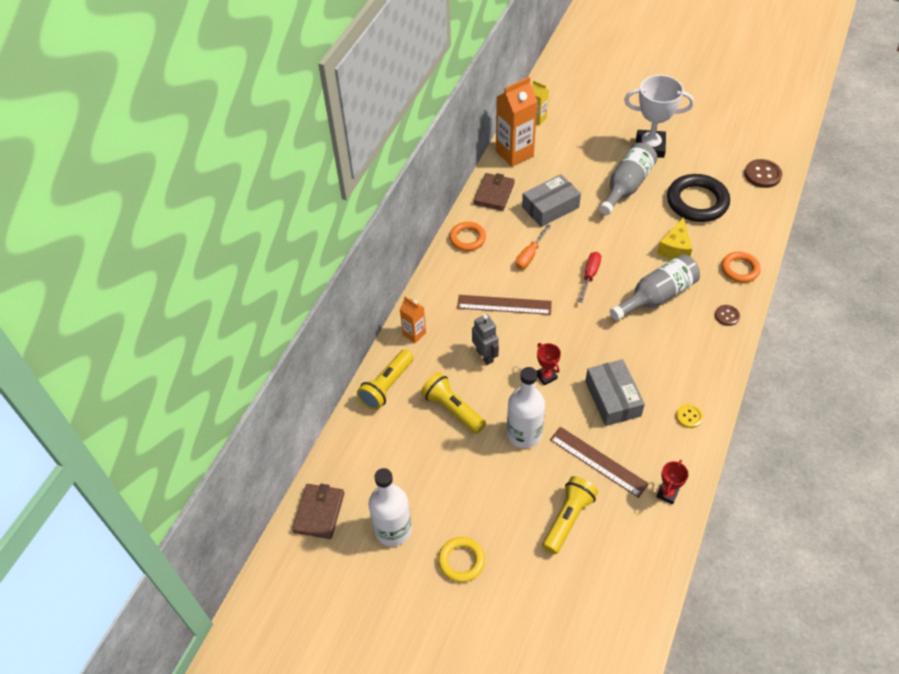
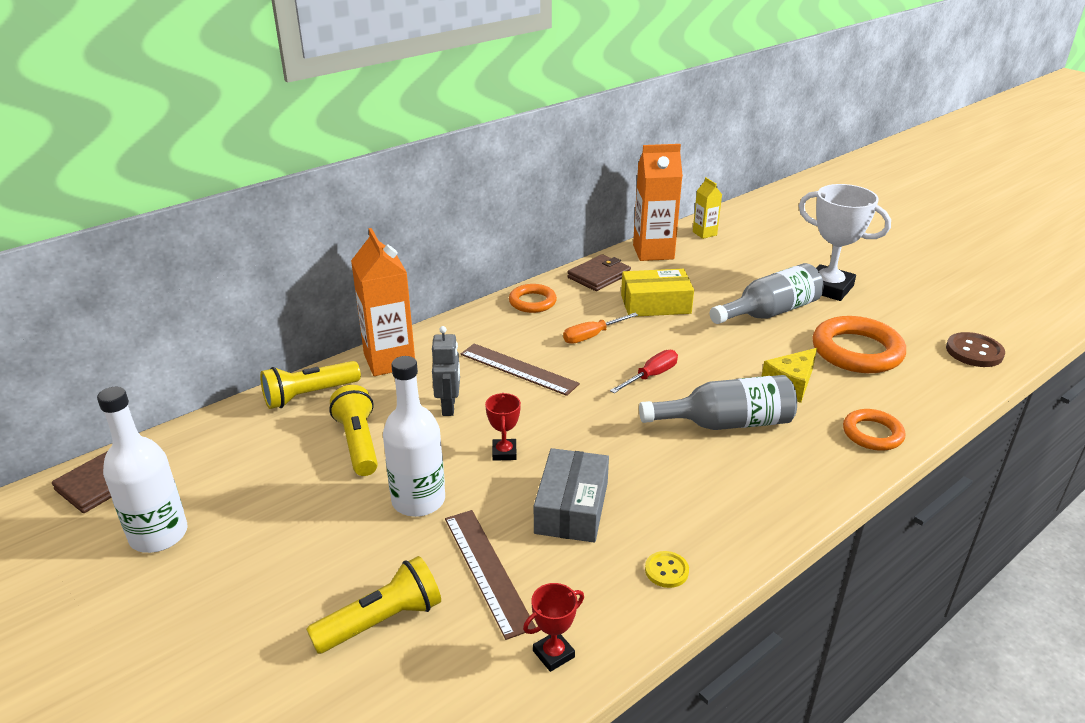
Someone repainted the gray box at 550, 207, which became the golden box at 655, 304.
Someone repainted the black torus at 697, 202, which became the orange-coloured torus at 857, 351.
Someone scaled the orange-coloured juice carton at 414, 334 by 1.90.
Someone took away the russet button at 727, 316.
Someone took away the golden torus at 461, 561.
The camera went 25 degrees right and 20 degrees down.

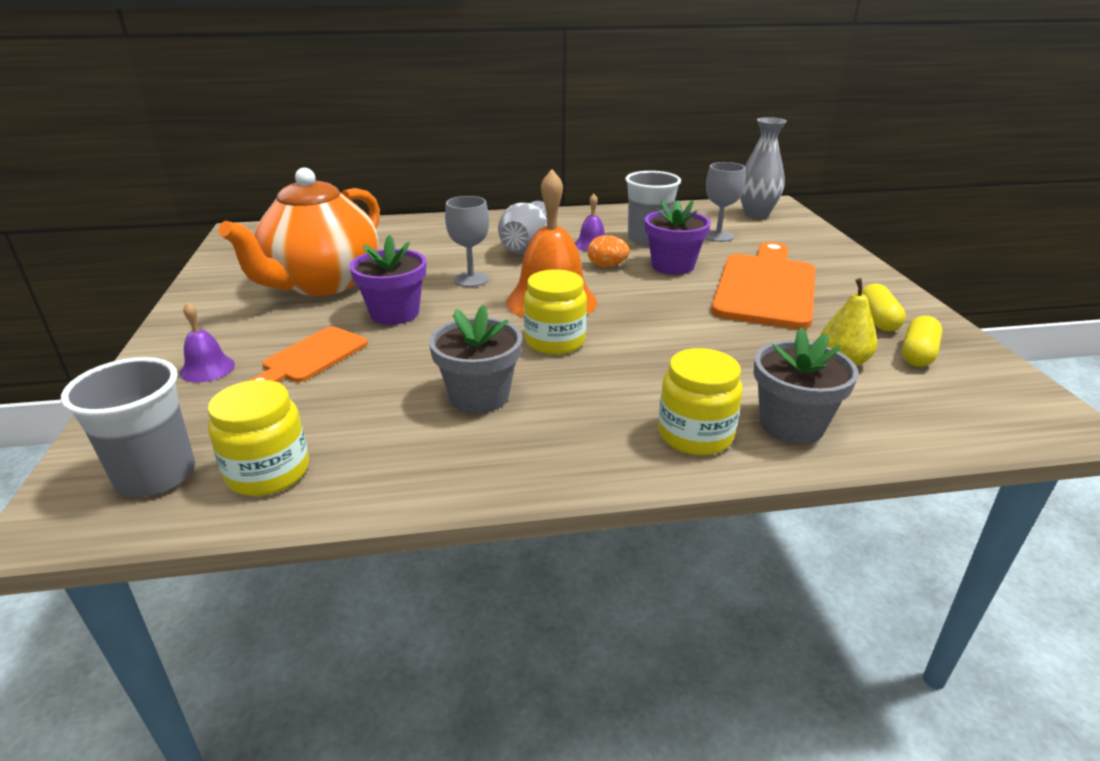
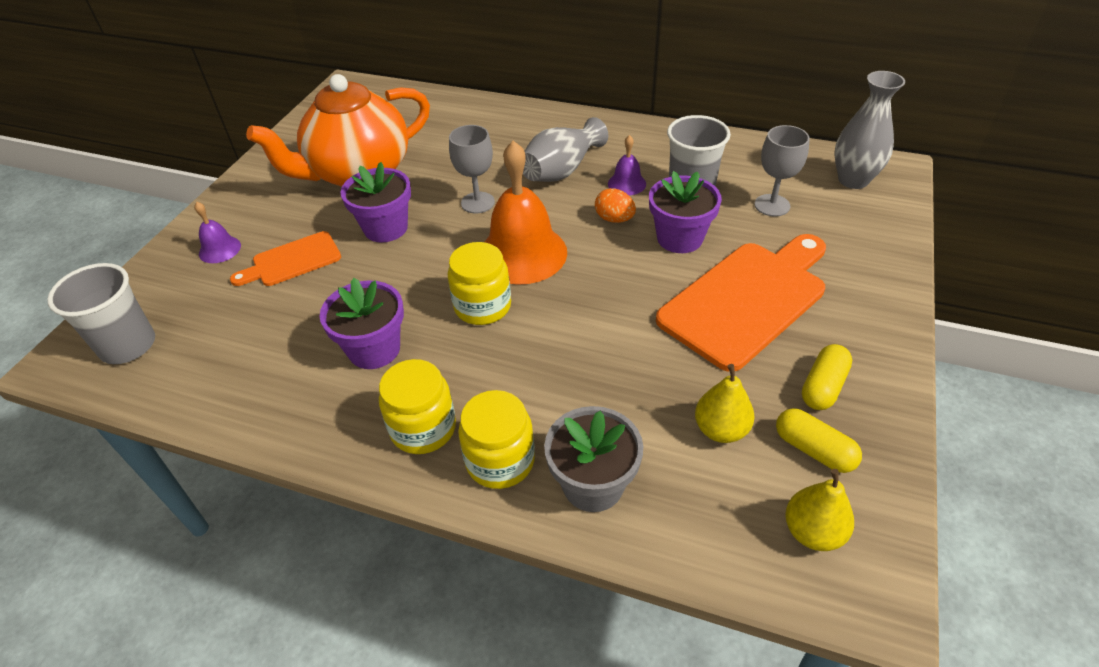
Someone repainted the gray potted plant at 479, 396, which became the royal purple potted plant at 374, 349.
Someone rotated the golden pill at 917, 354 by 75 degrees clockwise.
Someone carried the golden preserve jar from 268, 472 to 423, 428.
Someone put down the golden pear at 812, 532.
The camera went 30 degrees right and 15 degrees up.

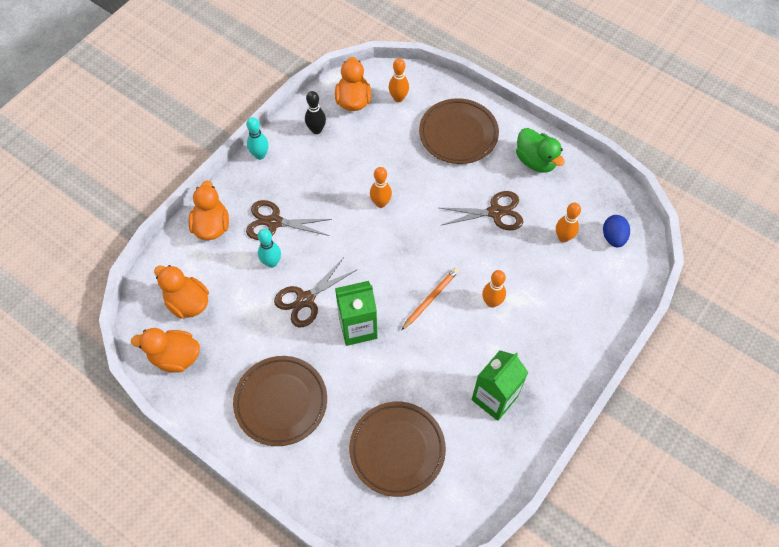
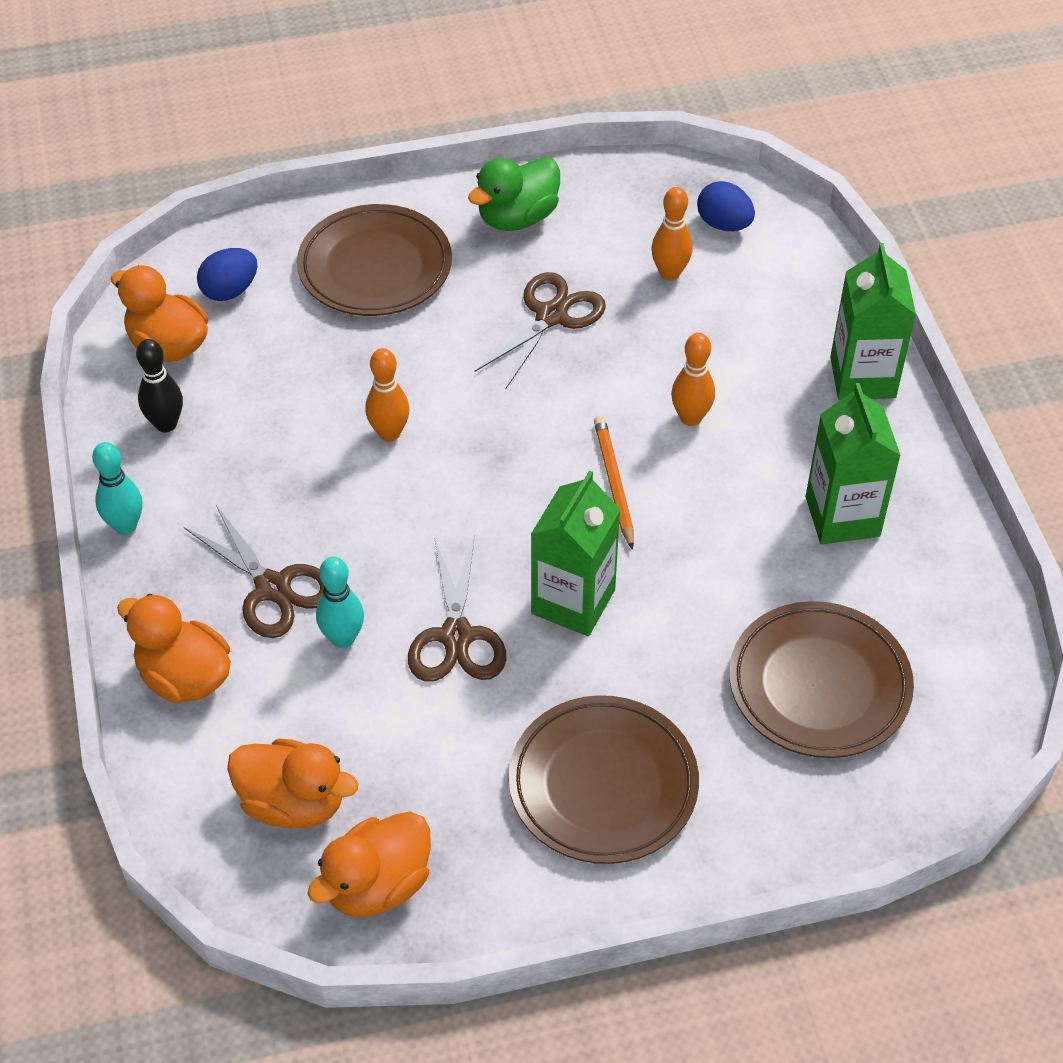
Someone swapped the orange-coloured skittle at 398, 98 for the royal blue egg at 230, 291.
Someone rotated the green rubber duck at 536, 161 by 135 degrees clockwise.
Someone rotated the russet scissors at 274, 222 by 90 degrees counterclockwise.
Someone rotated the orange-coloured rubber duck at 187, 302 by 150 degrees counterclockwise.
Someone put down the green juice carton at 862, 377.
The camera went 50 degrees left and 10 degrees down.

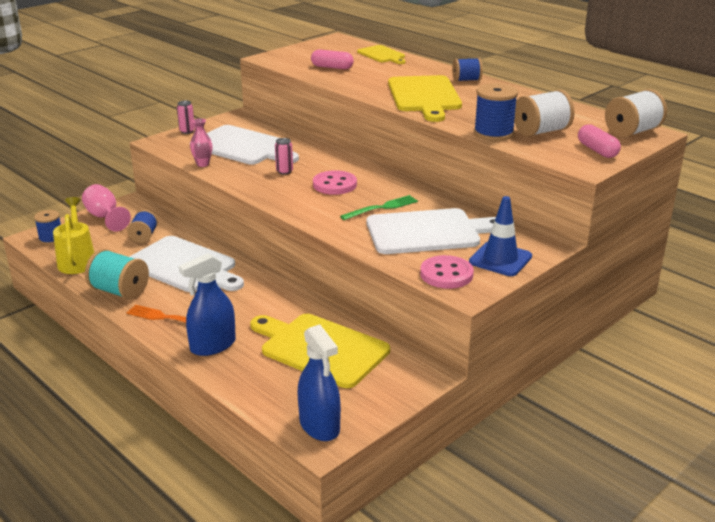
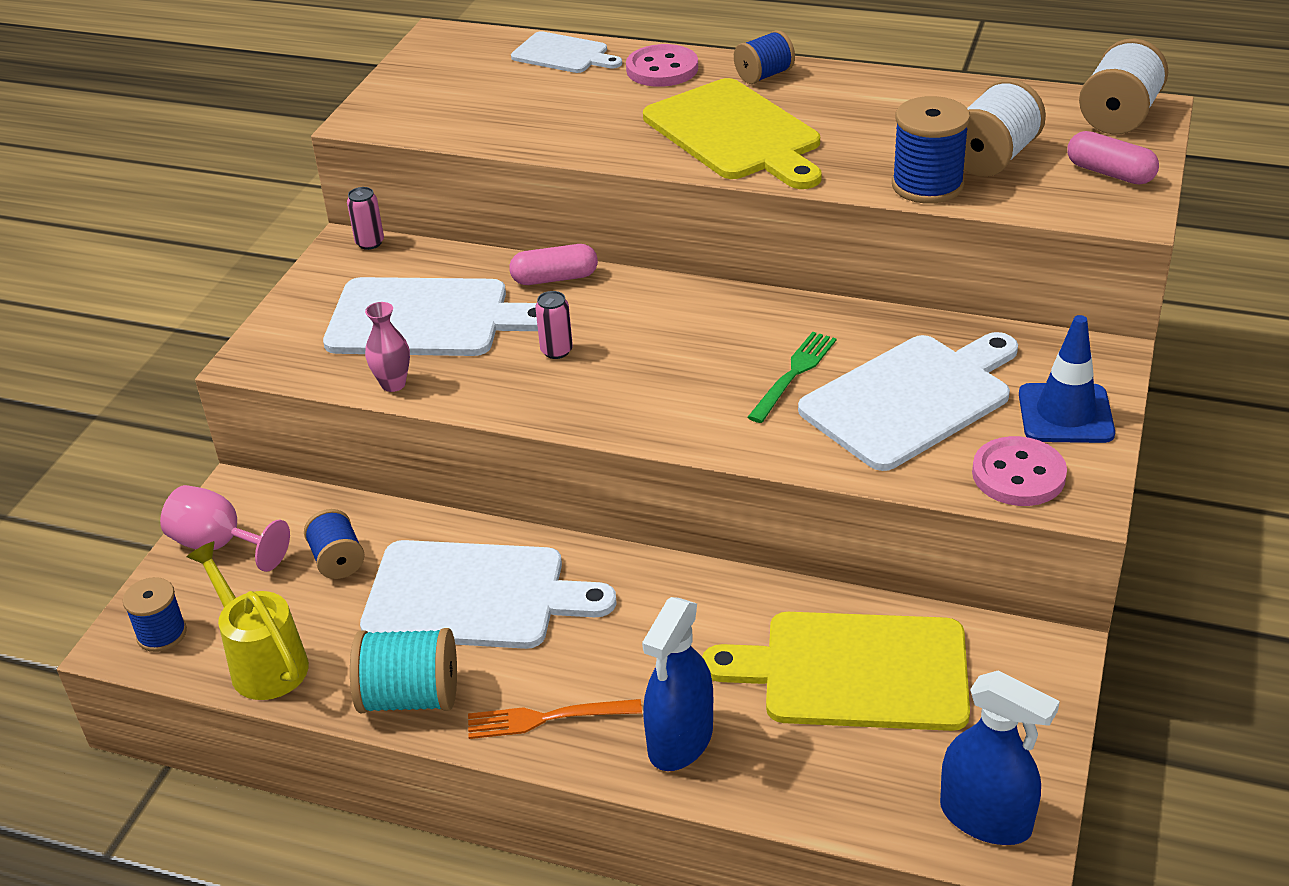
Someone repainted the golden chopping board at 382, 55, which became the pure white chopping board at 563, 54.
Someone carried the rosy pill from 332, 67 to 555, 278.
Someone carried the rosy can from 187, 131 to 370, 243.
Someone carried the rosy button from 334, 185 to 662, 69.
The camera went 25 degrees left and 10 degrees up.

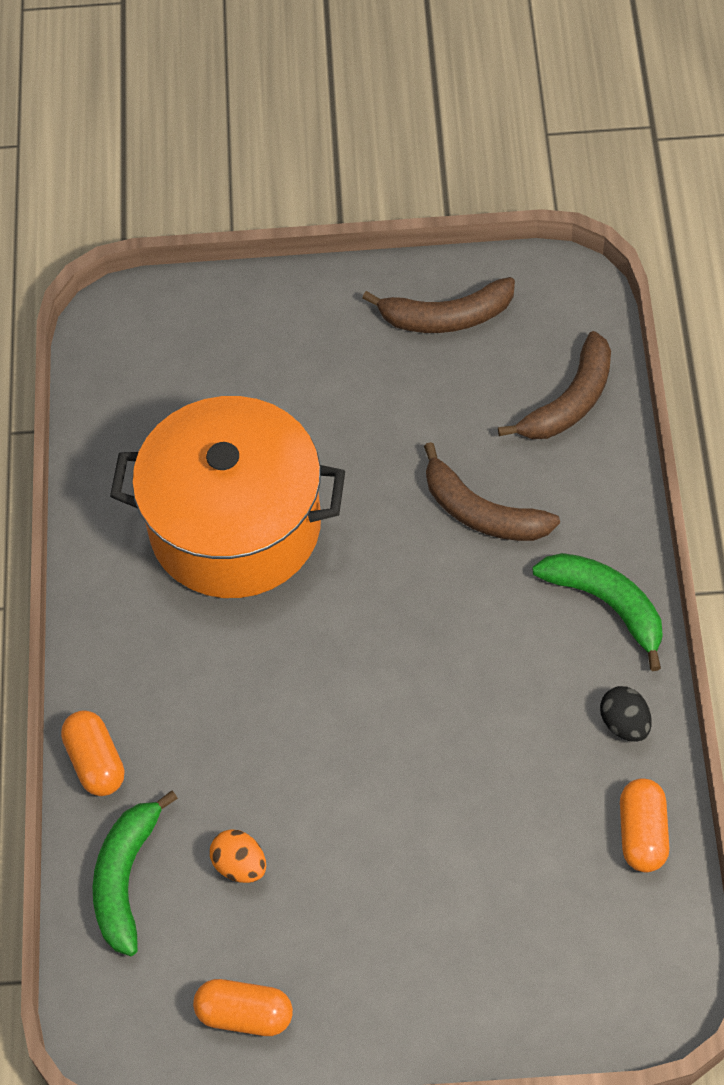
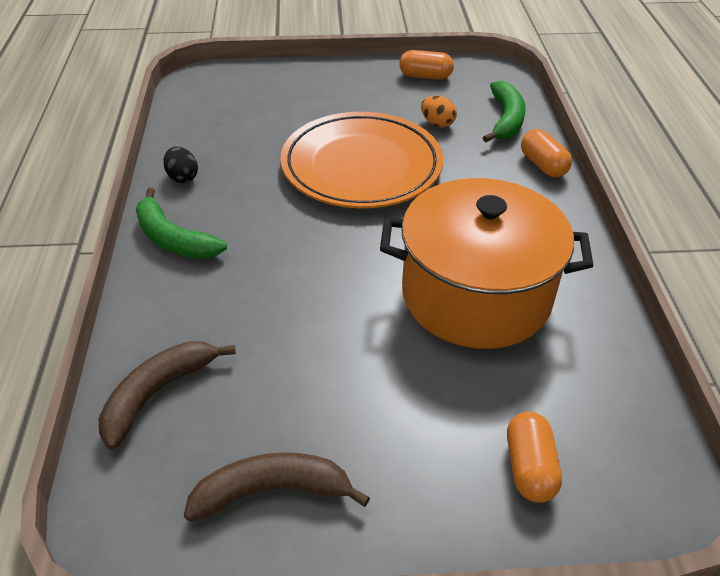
Someone took away the russet banana at 482, 512.
Someone carried the orange-coloured pill from 642, 833 to 529, 468.
Someone put down the orange-coloured plate at 361, 166.
The camera went 175 degrees right and 15 degrees down.

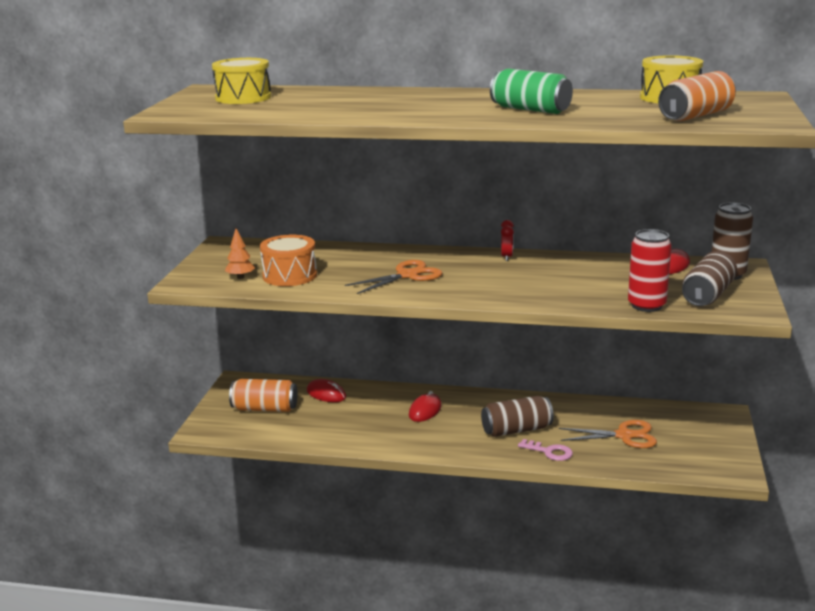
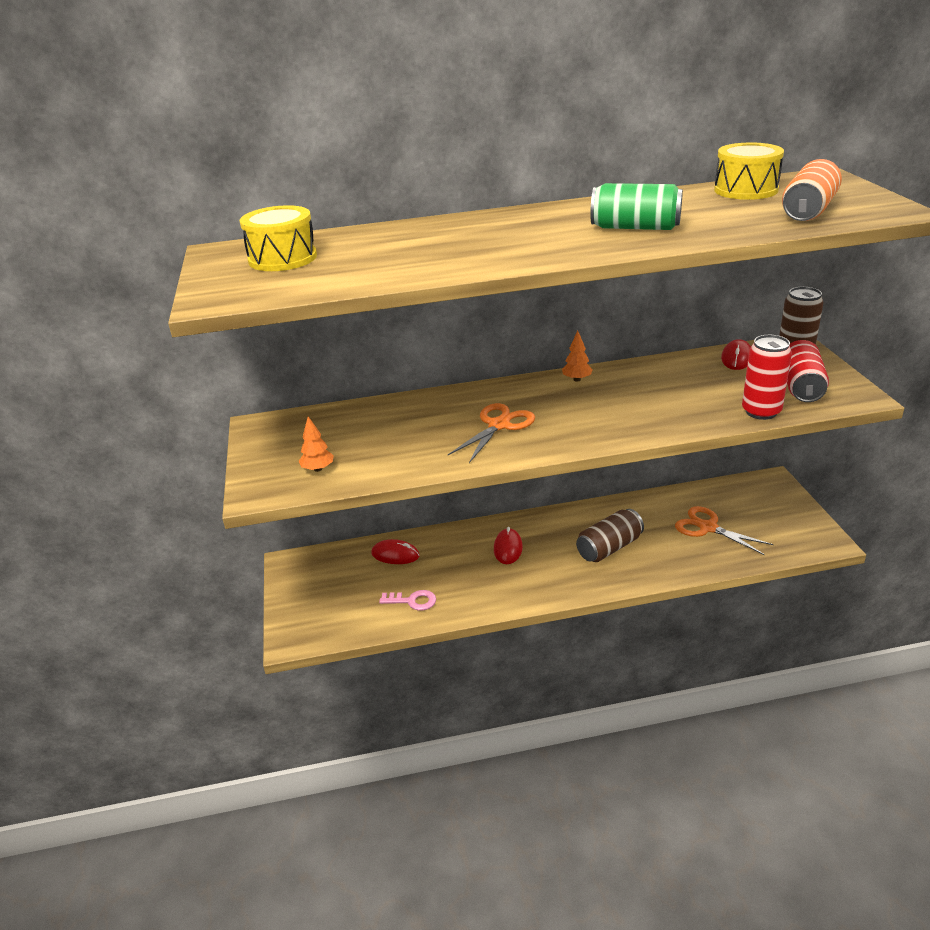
Someone swapped the crimson clock at 507, 257 for the orange-coloured fir tree at 577, 379.
Someone took away the orange-coloured snare drum at 290, 275.
Someone repainted the russet can at 707, 295, which became the crimson can at 801, 386.
Someone took away the orange-coloured can at 265, 408.
Someone rotated the orange-coloured scissors at 624, 436 by 120 degrees counterclockwise.
Someone carried the rosy key from 549, 452 to 412, 601.
The camera went 20 degrees left and 10 degrees up.

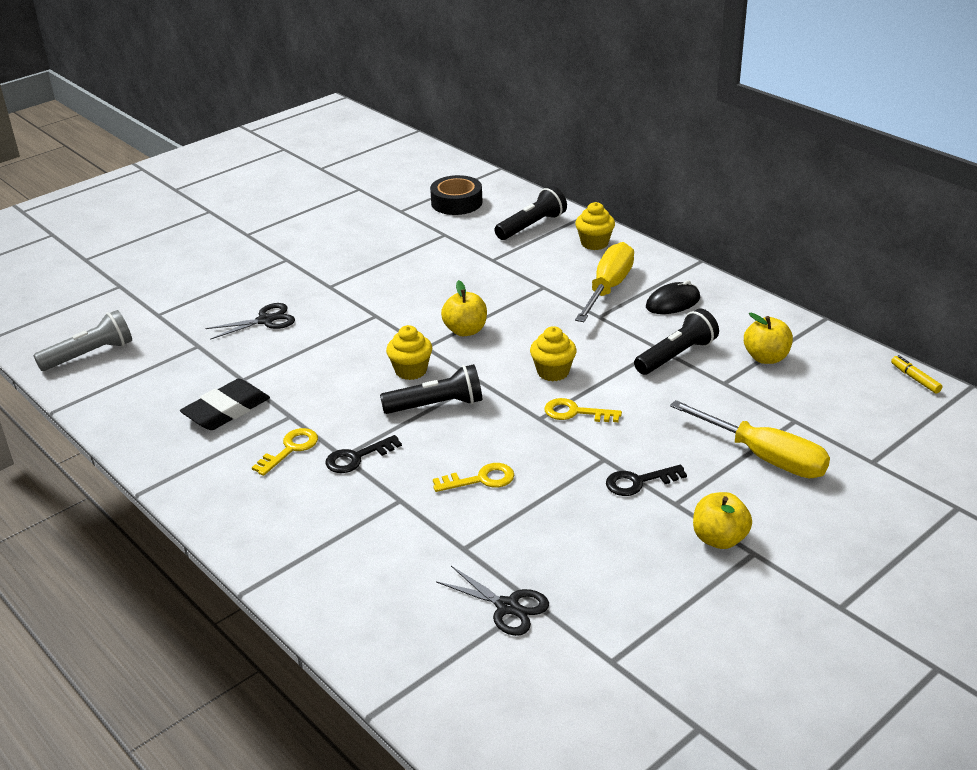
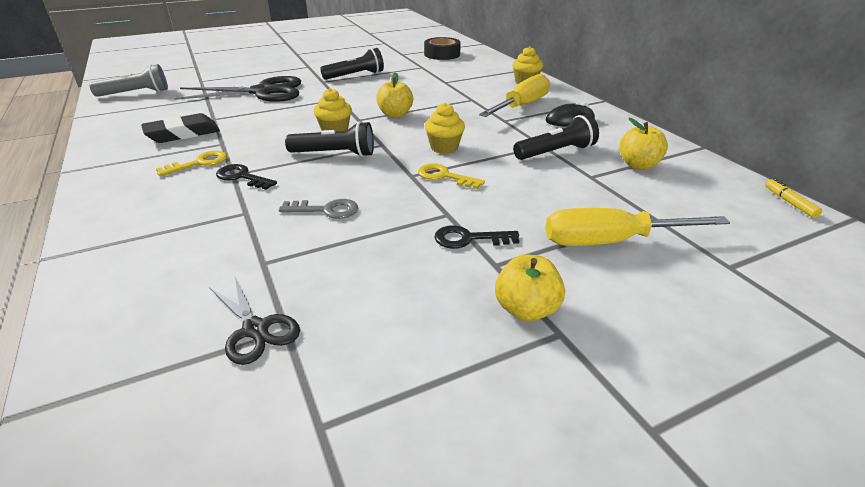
Someone carried the black pocket torch from 532, 226 to 355, 76.
Someone scaled the black scissors at 265, 320 by 1.89.
Someone rotated the golden hand screwdriver at 765, 457 by 120 degrees clockwise.
Someone rotated the black key at 357, 457 by 45 degrees clockwise.
Someone repainted the golden key at 481, 479, which became the gray key at 326, 210.
The camera went 15 degrees right and 0 degrees up.

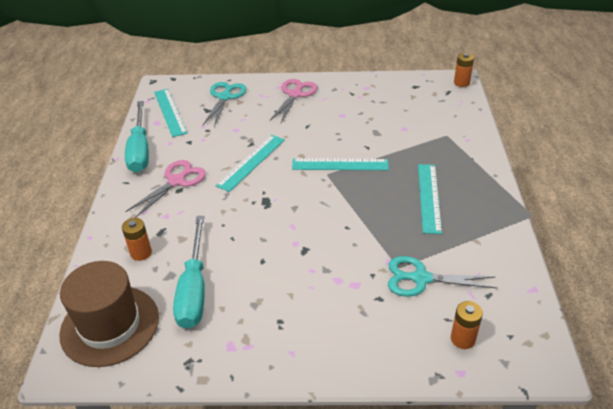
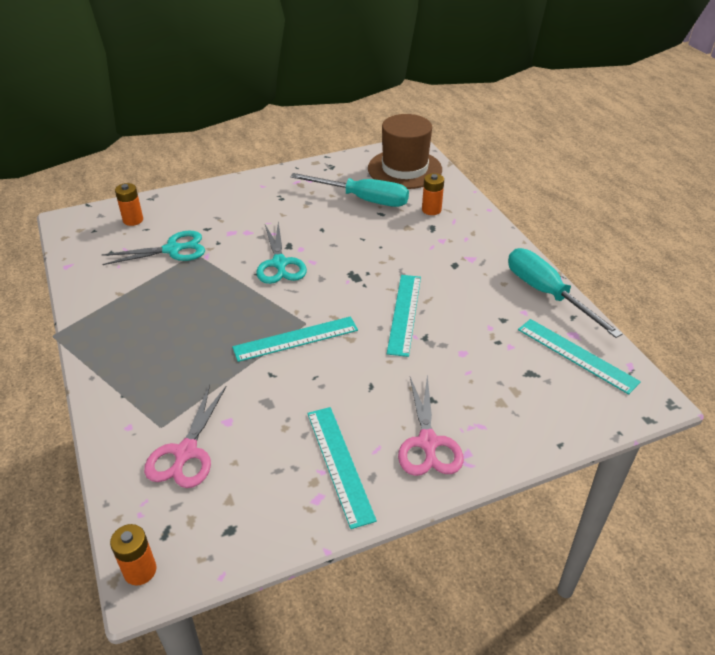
Someone carried the teal scissors from 225, 97 to 280, 264.
Someone carried the rosy scissors from 176, 181 to 186, 453.
Someone carried the teal ruler from 429, 197 to 339, 464.
Someone rotated the teal hand screwdriver at 194, 289 by 135 degrees clockwise.
The camera went 155 degrees right and 0 degrees up.

